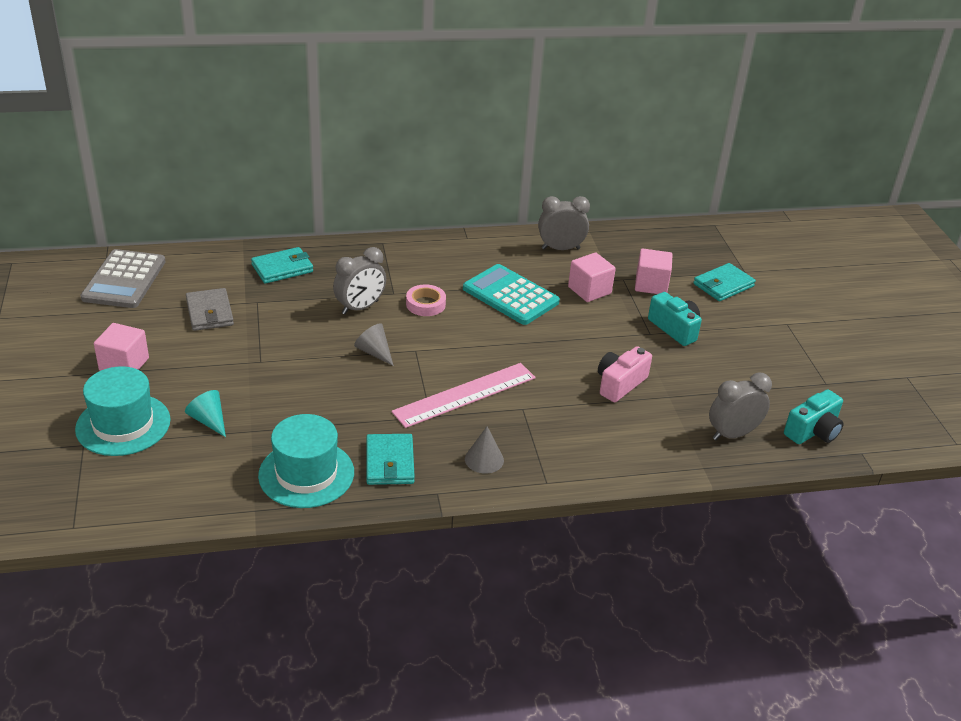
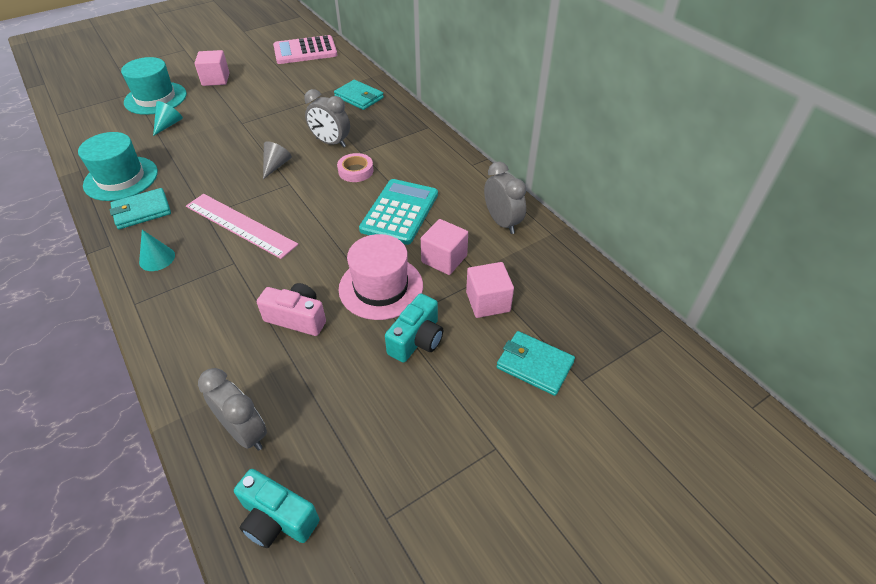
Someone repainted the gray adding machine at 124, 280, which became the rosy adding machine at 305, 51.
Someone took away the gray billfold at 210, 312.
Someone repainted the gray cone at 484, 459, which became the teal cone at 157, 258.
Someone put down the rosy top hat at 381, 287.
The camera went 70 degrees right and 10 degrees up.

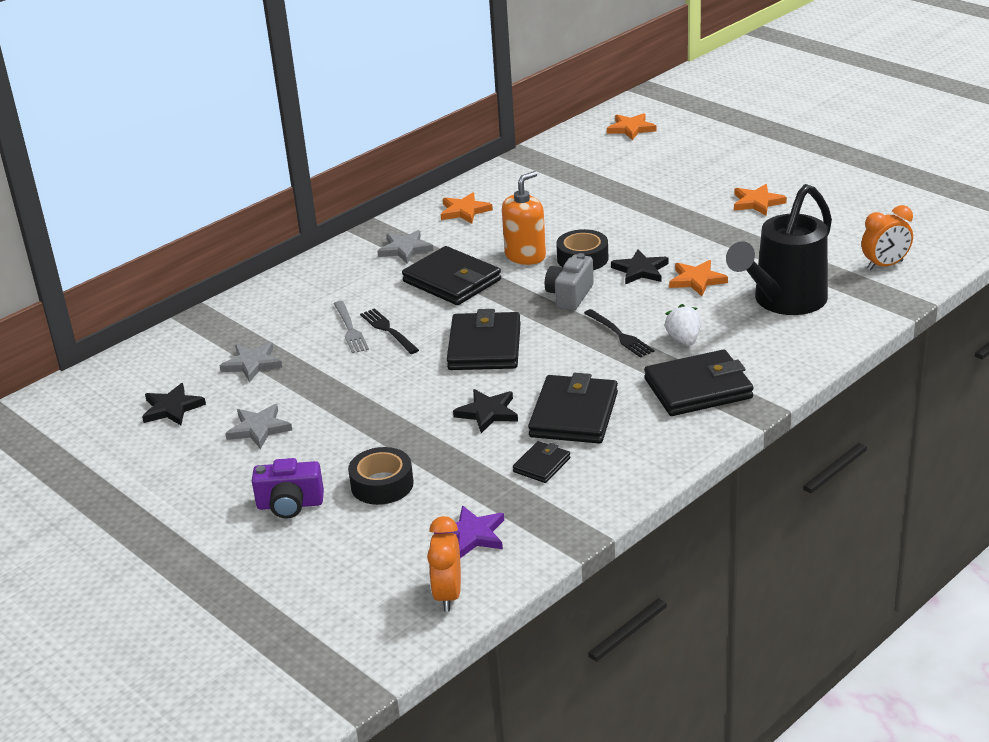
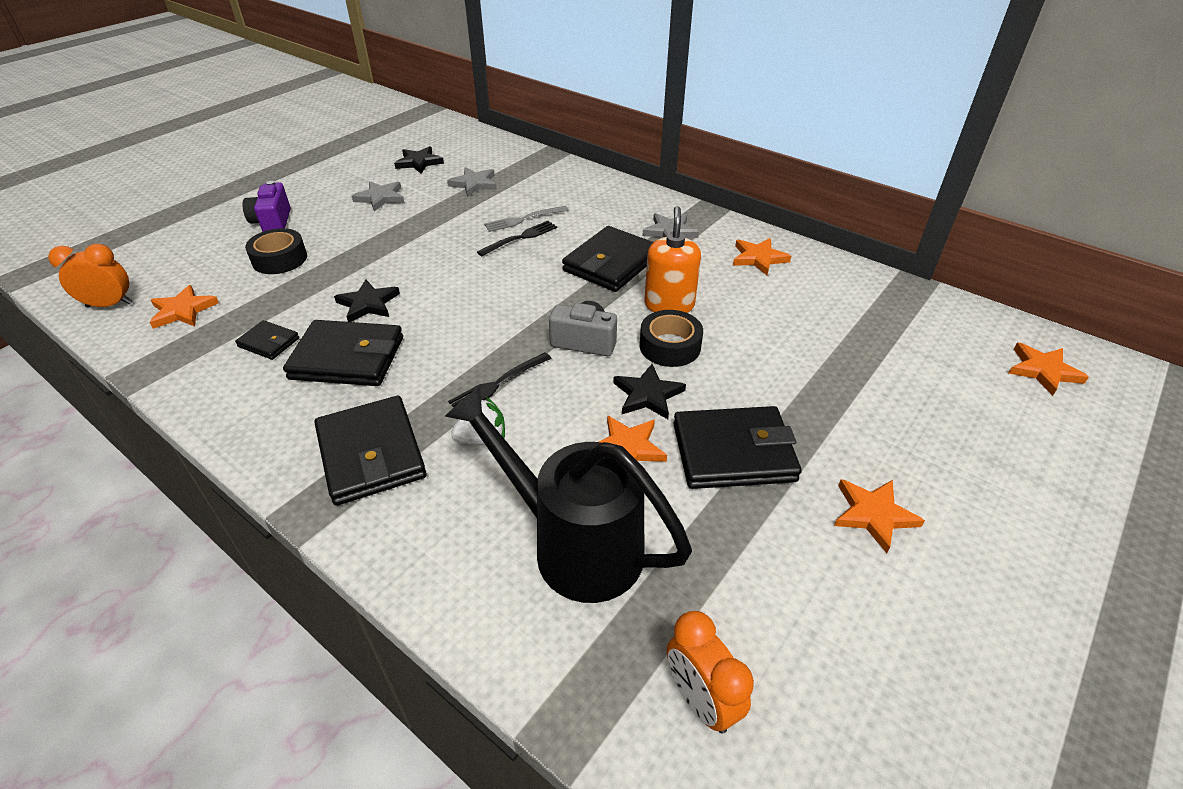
Someone rotated the orange-coloured pump bottle at 525, 256 by 120 degrees counterclockwise.
Someone carried the black billfold from 484, 346 to 733, 452.
Someone repainted the royal purple star shape at 472, 535, which became the orange-coloured star shape at 183, 311.
The camera went 80 degrees right and 10 degrees up.

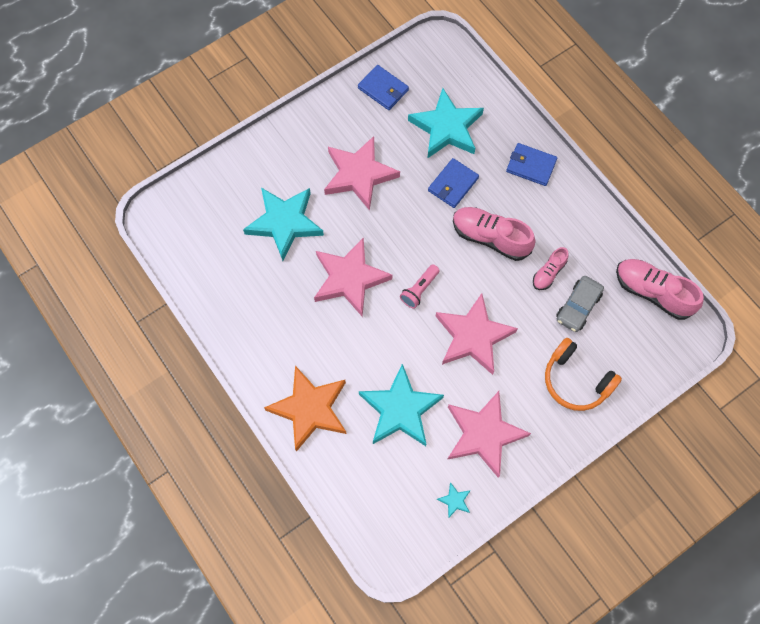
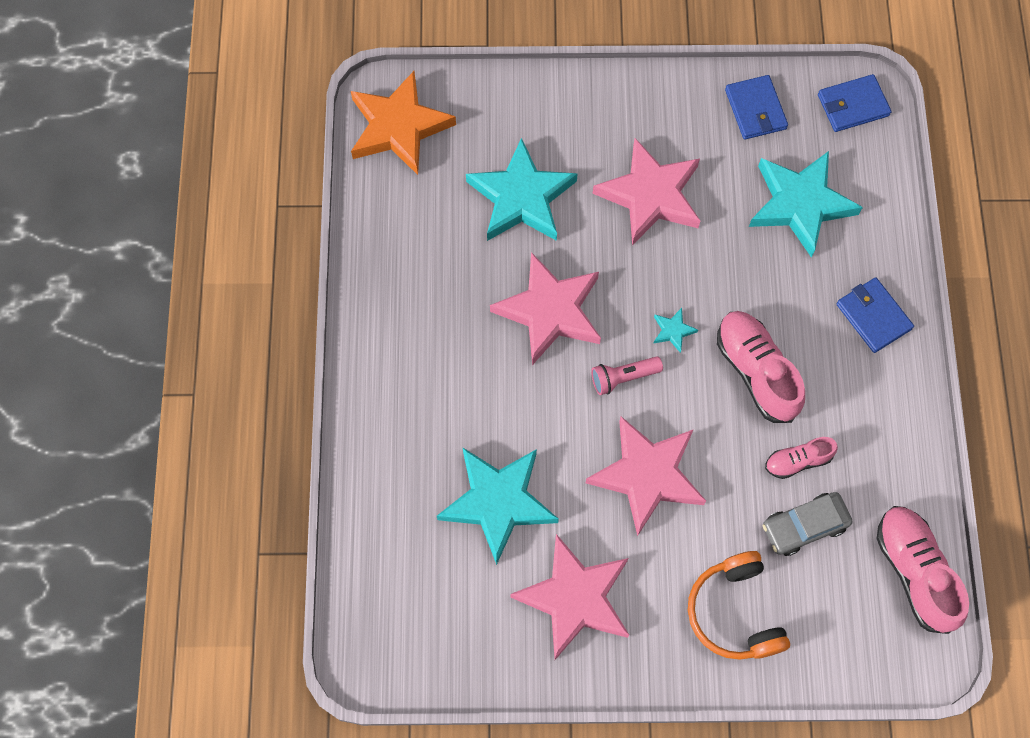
Someone carried the royal blue billfold from 453, 184 to 852, 105.
Someone carried the orange-coloured star shape from 310, 409 to 399, 127.
Someone carried the teal star shape from 455, 500 to 673, 331.
The camera went 35 degrees right and 0 degrees up.

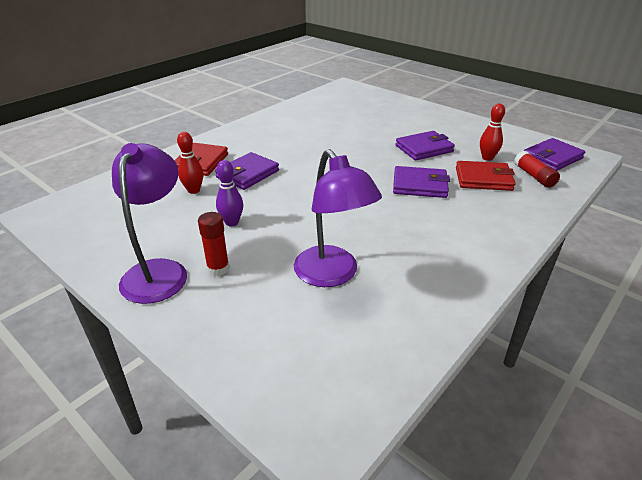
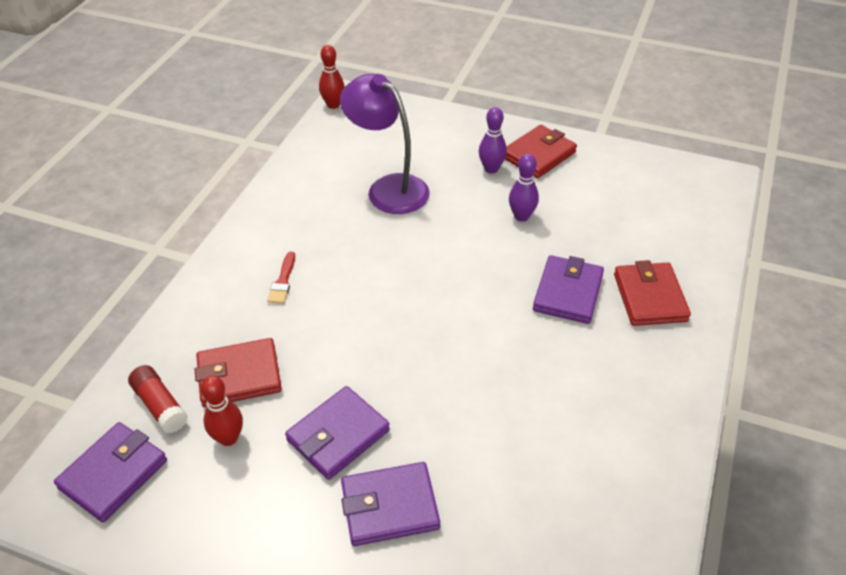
Someone carried the crimson skittle from 194, 190 to 333, 105.
Someone swapped the royal purple reading lamp at 159, 271 for the crimson billfold at 538, 155.
Someone carried the royal purple billfold from 420, 185 to 389, 506.
Someone swapped the crimson glue stick at 218, 269 for the royal purple skittle at 491, 169.
Someone put down the crimson paintbrush at 283, 281.
The camera went 160 degrees right and 10 degrees up.

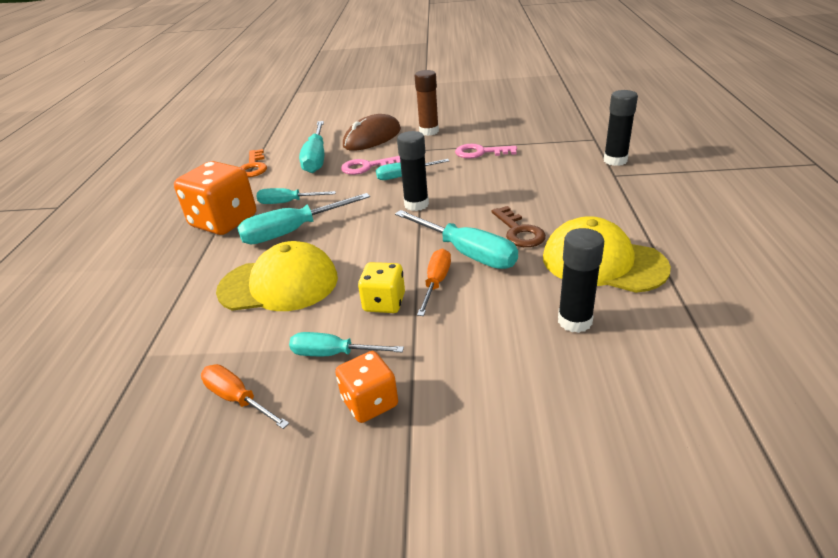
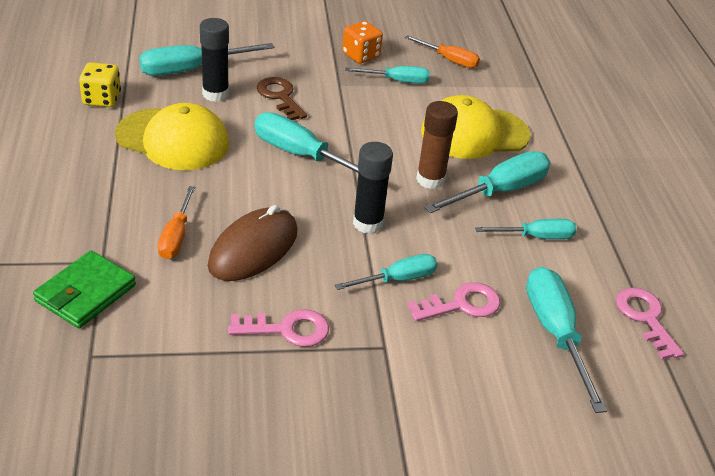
Someone carried the russet glue stick from 429, 131 to 430, 180.
Someone swapped the black glue stick at 615, 160 for the green billfold at 85, 293.
Someone carried the russet PC mouse from 372, 138 to 253, 249.
Someone repainted the orange-coloured key at 253, 167, which became the rosy key at 645, 318.
Someone took away the orange-coloured game die at 224, 221.
Someone carried the russet key from 519, 231 to 280, 97.
Someone carried the orange-coloured hand screwdriver from 436, 283 to 176, 236.
Someone carried the golden game die from 384, 303 to 102, 99.
Someone put down the teal hand screwdriver at 191, 70.
The camera went 165 degrees right and 5 degrees up.

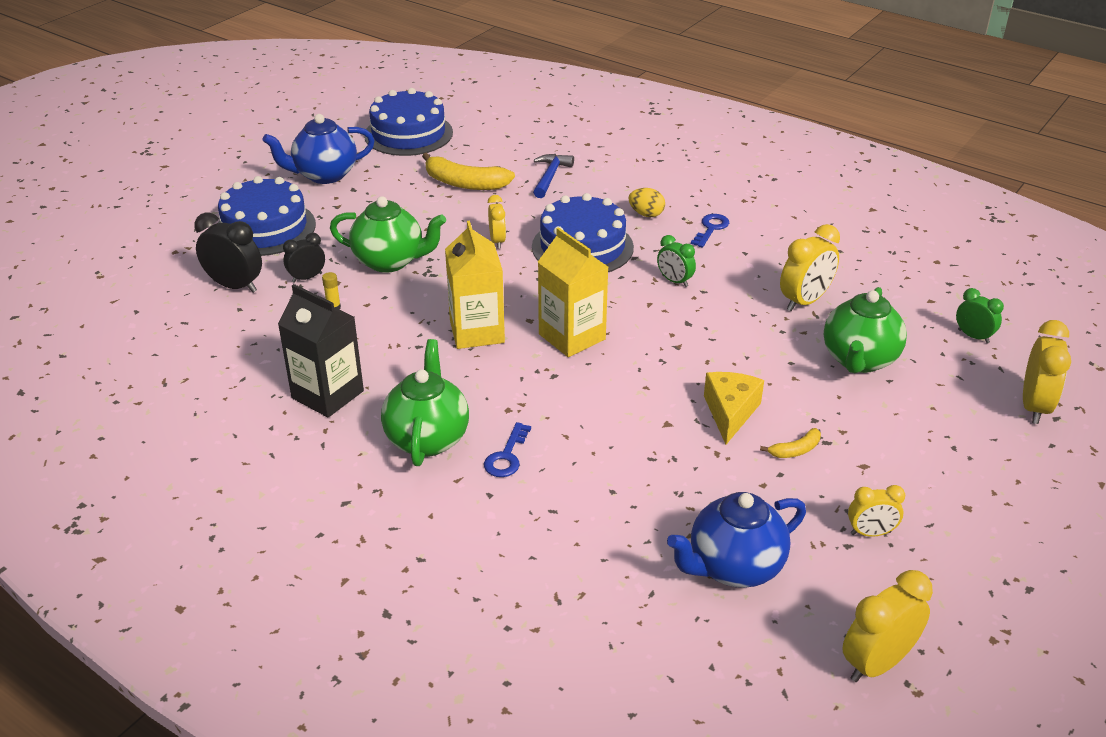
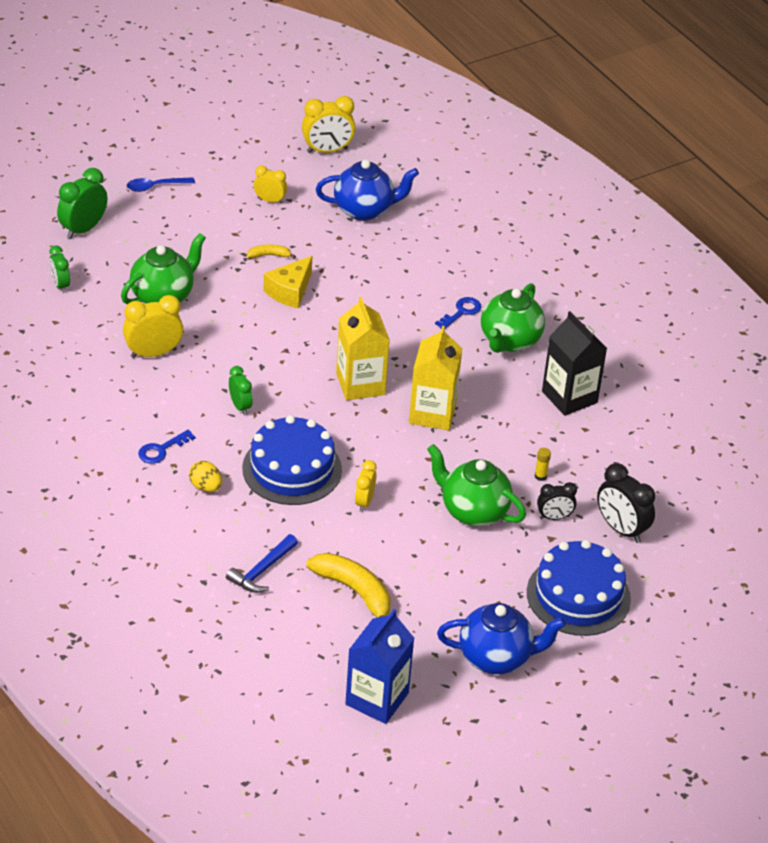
Someone swapped the royal blue gateau at 408, 134 for the royal blue juice carton at 377, 699.
Someone repainted the golden clock at 1034, 407, which became the green clock at 83, 229.
Someone put down the royal blue tablespoon at 155, 187.
The camera went 160 degrees left and 5 degrees up.

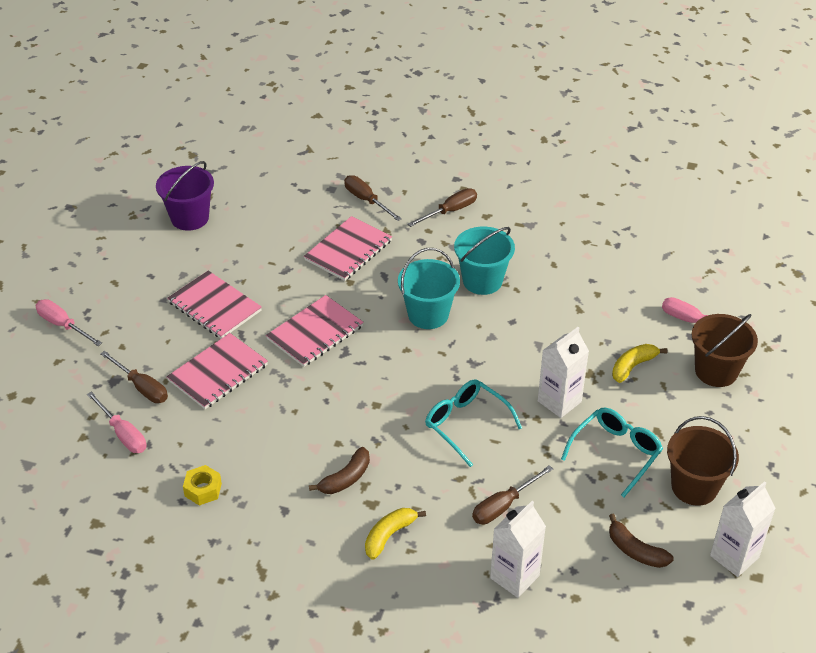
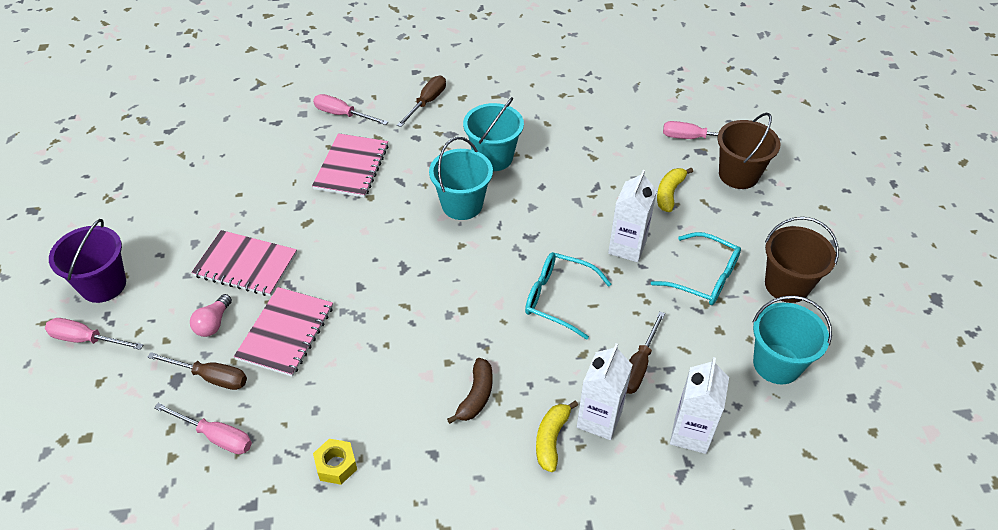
Someone carried the royal purple pail from 190, 218 to 103, 285.
Someone repainted the russet hand screwdriver at 366, 200, which became the rosy hand screwdriver at 342, 114.
Someone took away the rosy notebook at 315, 333.
Someone rotated the teal glasses at 616, 453 by 105 degrees clockwise.
Someone carried the pure white juice carton from 734, 556 to 599, 419.
Someone swapped the russet banana at 635, 550 for the teal pail at 776, 364.
Someone put down the rosy bulb at 213, 323.
The camera went 25 degrees left and 5 degrees up.

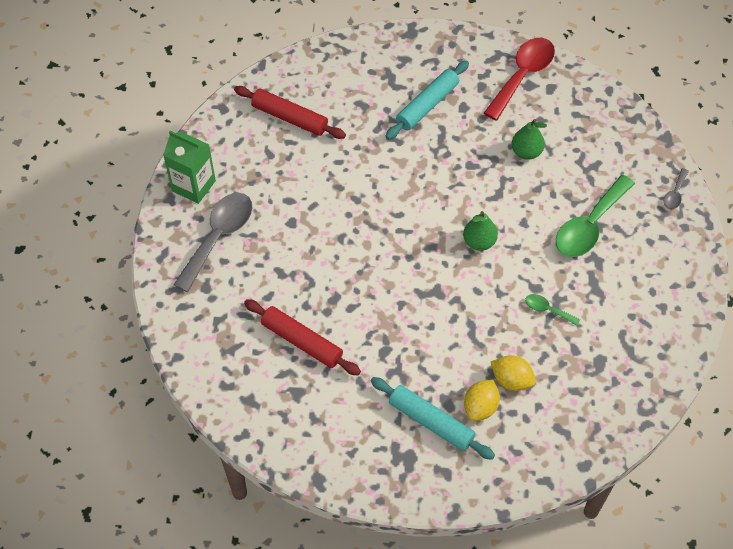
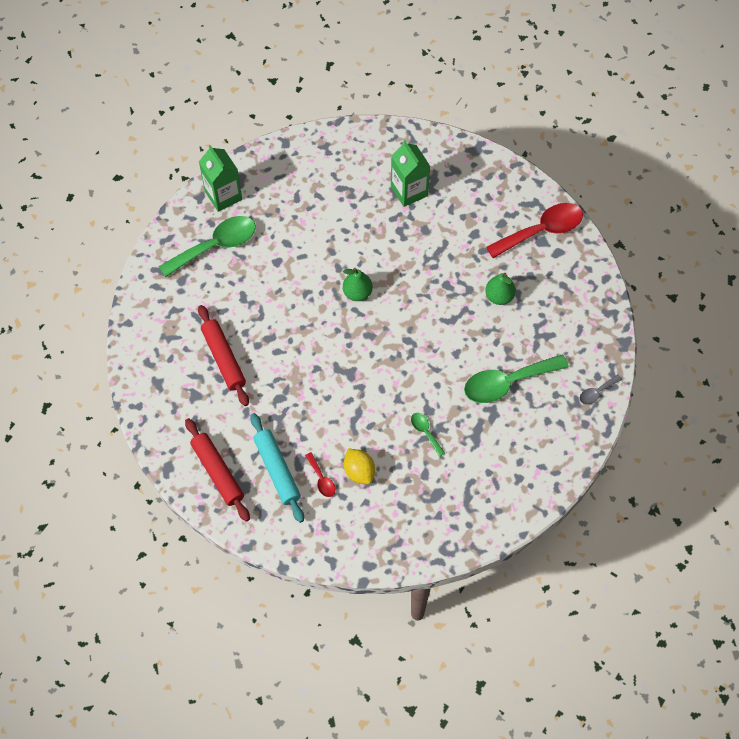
Someone took away the teal pastry roller at 427, 105.
Someone carried the crimson pastry roller from 289, 118 to 218, 472.
Someone repainted the gray tablespoon at 219, 237, which became the green tablespoon at 216, 246.
Someone carried the green pear from 479, 242 to 357, 293.
Someone swapped the golden toy lemon at 480, 407 for the crimson tablespoon at 321, 479.
Someone put down the green juice carton at 409, 191.
The camera went 30 degrees right and 5 degrees up.

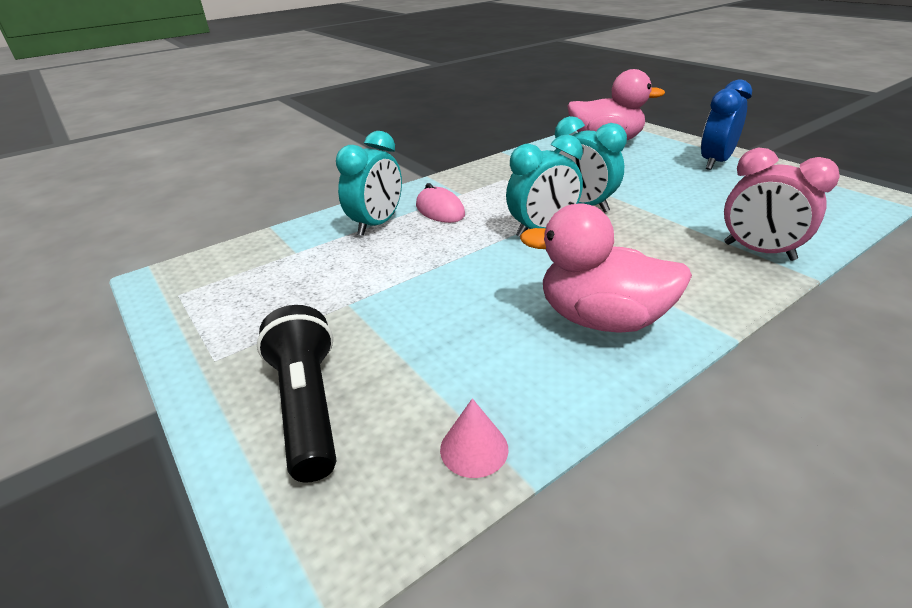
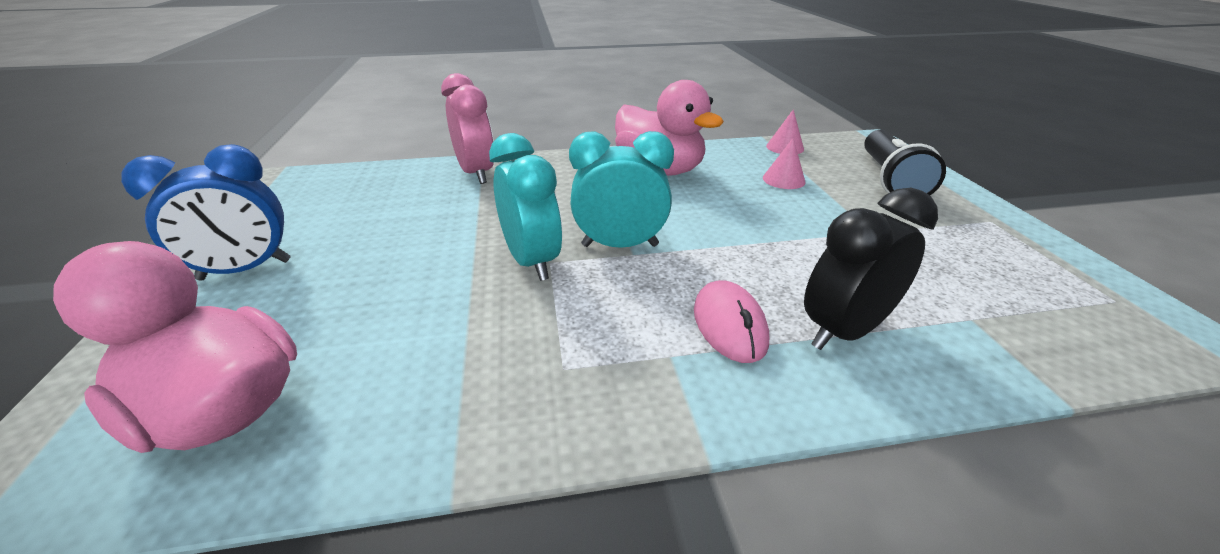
Someone repainted the teal clock at 377, 224, which became the black clock at 843, 331.
Someone put down the rosy cone at 783, 179.
The camera went 155 degrees left and 0 degrees up.

